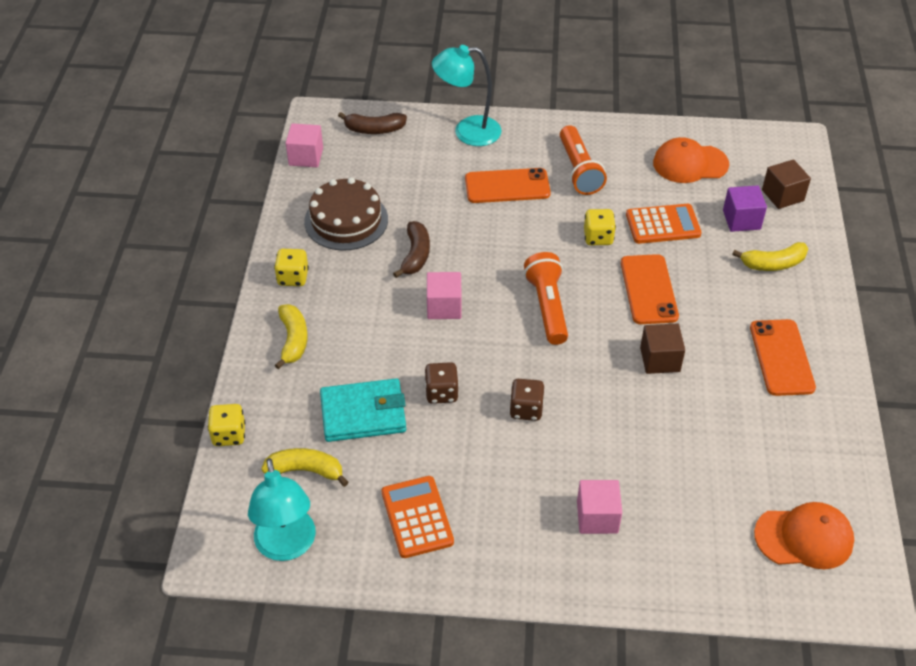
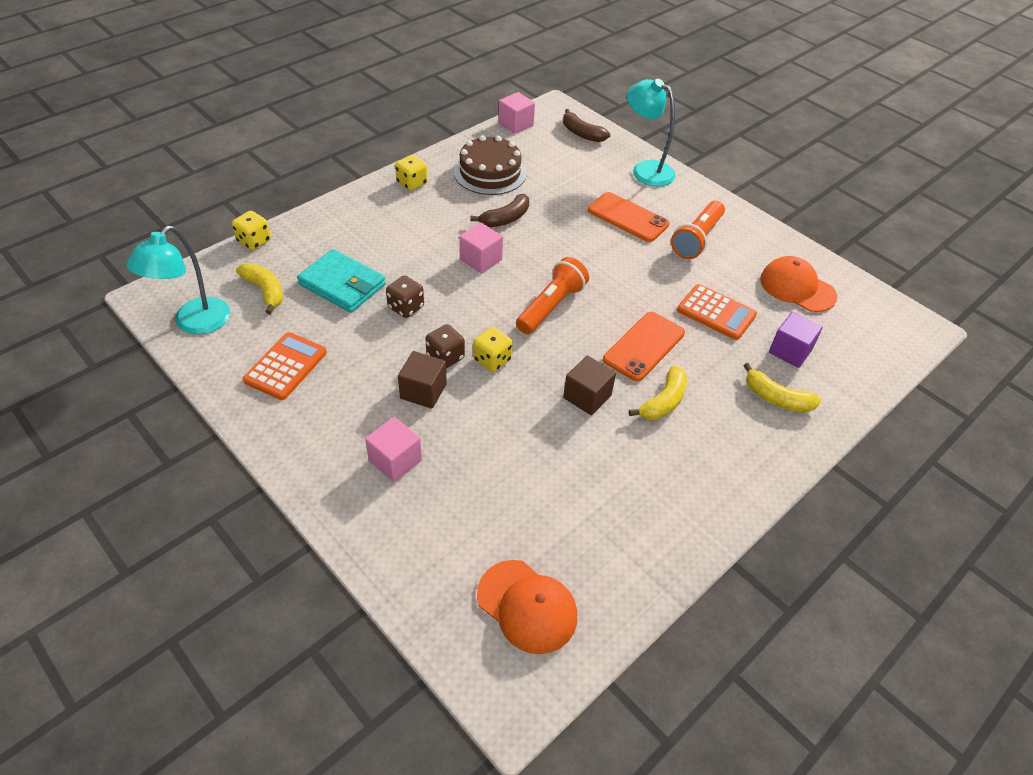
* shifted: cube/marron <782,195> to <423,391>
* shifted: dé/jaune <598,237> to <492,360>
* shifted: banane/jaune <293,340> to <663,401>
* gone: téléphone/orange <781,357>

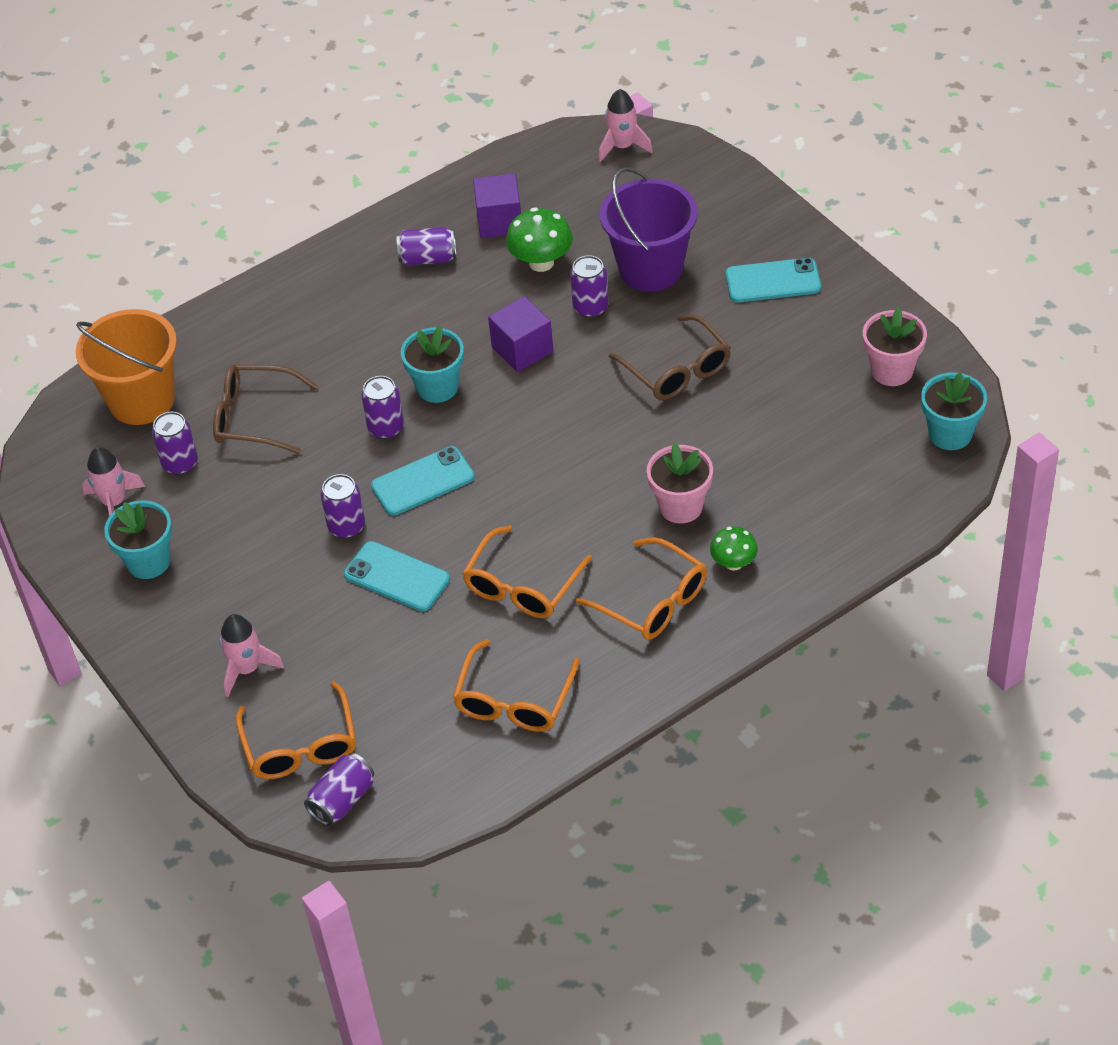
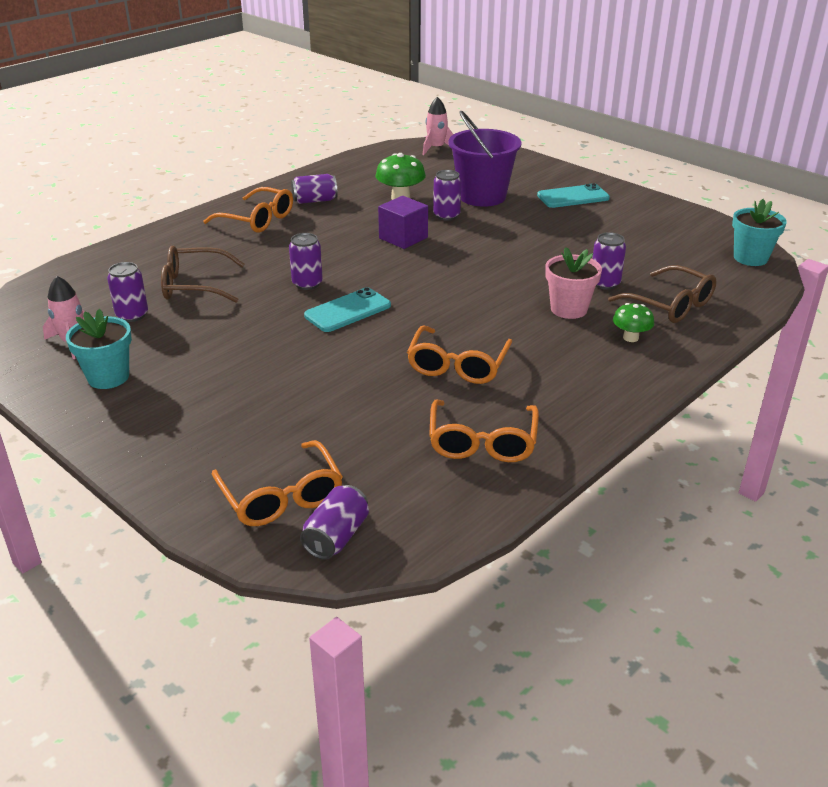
* shifted: lunettes/orange <653,601> to <257,220>
* shifted: canette/violet <346,526> to <605,283>
* shifted: lunettes/marron <677,370> to <670,305>
* gone: seau/orange <142,400>
* gone: fusée/rose <247,669>
* gone: téléphone/turquoise <397,577>
* gone: pot de fleurs/turquoise <437,387>
* gone: cube/violet <499,221>
* gone: pot de fleurs/rose <892,370>

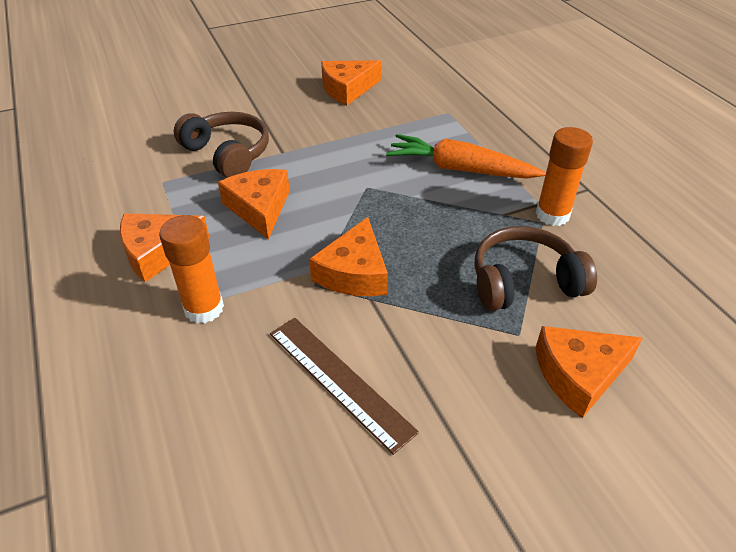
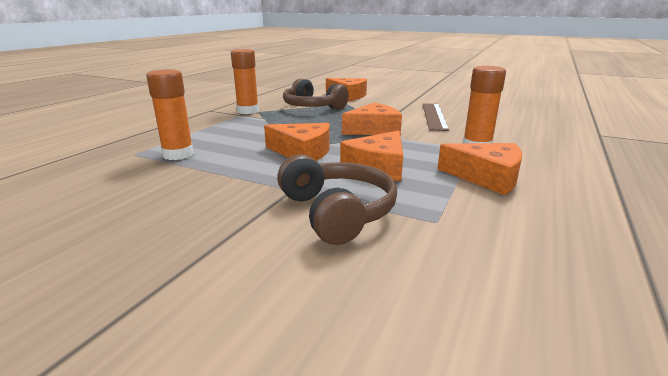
* new: bâton de colle/orange <178,154>
* shifted: fromage/orange <347,89> to <303,152>
* rotated: casque audio/marron <228,154> = <337,212> 150 degrees clockwise
* gone: carotte/orange <460,169>

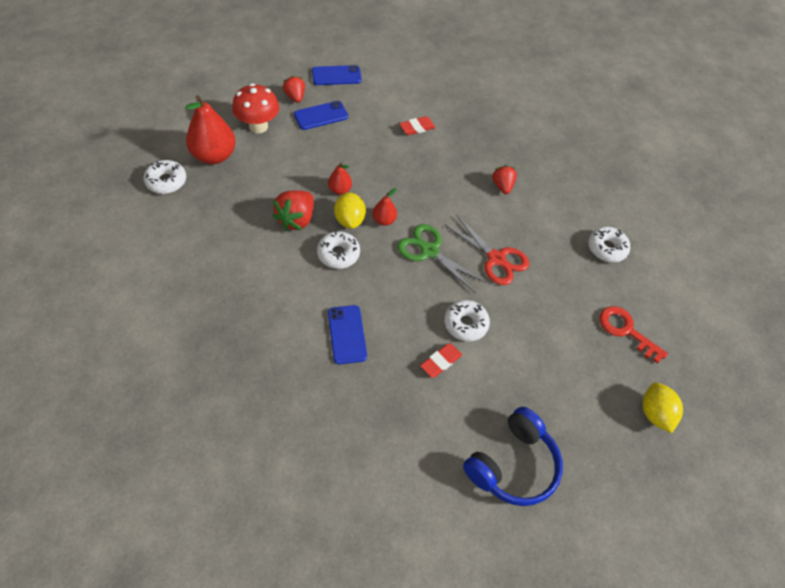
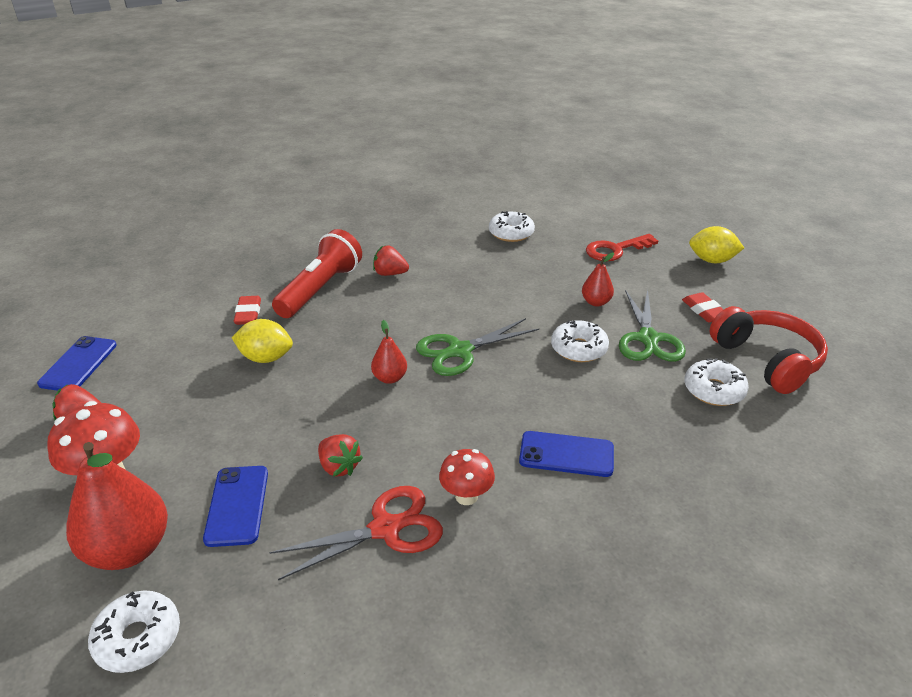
* shifted: téléphone/bleu <321,115> to <237,505>
* shifted: citron/jaune <349,220> to <266,358>
* shifted: ciseaux/rouge <496,258> to <385,529>
* new: lampe de poche/rouge <320,289>
* scaled: fraise/rouge <296,219> = <339,467> x0.64
* new: champignon/rouge <466,496>
* shifted: poire/rouge <340,190> to <596,302>
* new: ciseaux/vert <648,338>
* shifted: gomme/rouge <440,362> to <704,311>
* shifted: beignet/blanc <338,254> to <714,390>
* repainted: casque audio/bleu <513,465> to casque audio/rouge <767,360>

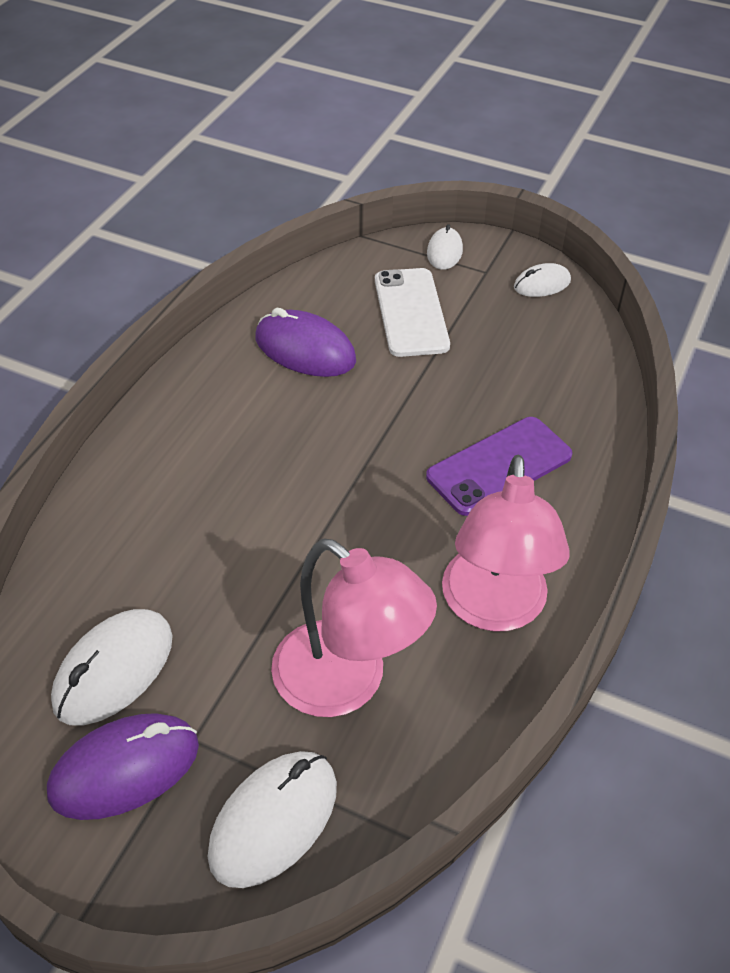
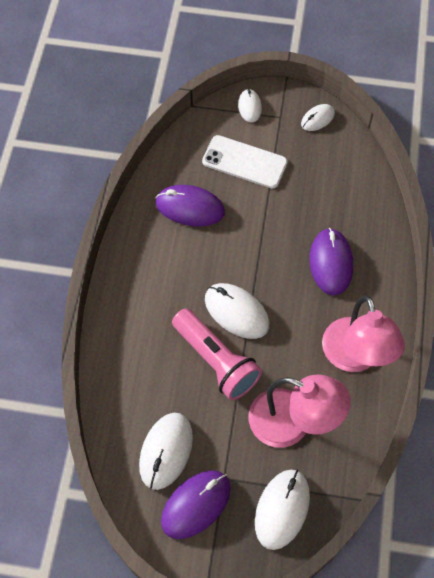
* new: lampe de poche/rose <216,361>
* rotated: téléphone/blanc <411,312> = <244,162> 45 degrees counterclockwise
* new: souris/blanc <236,312>
* swapped: téléphone/violet <499,466> to souris/violet <331,263>

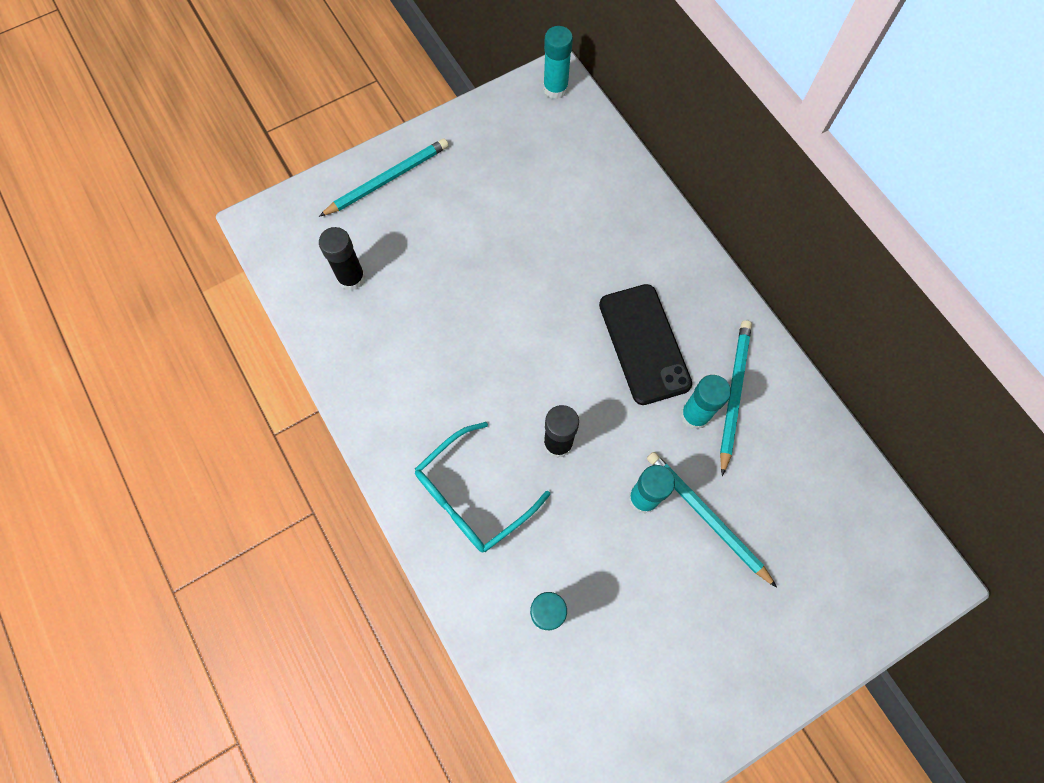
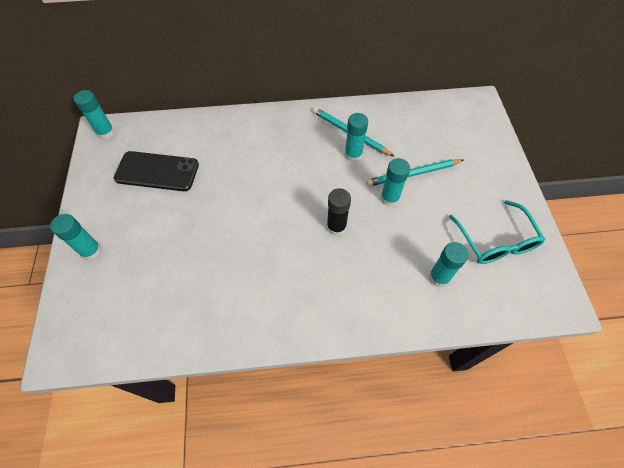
* swapped: crayon/turquoise <387,179> to bâton de colle/turquoise <91,251>
* shifted: téléphone/noir <644,344> to <157,171>
* shifted: lunettes/turquoise <472,496> to <496,241>
* gone: bâton de colle/noir <351,278>

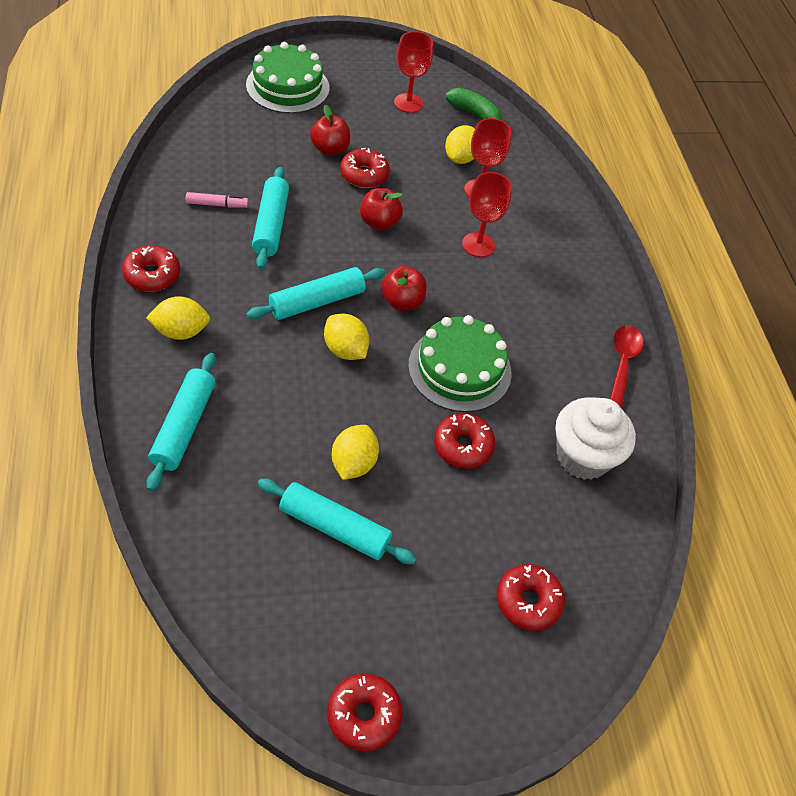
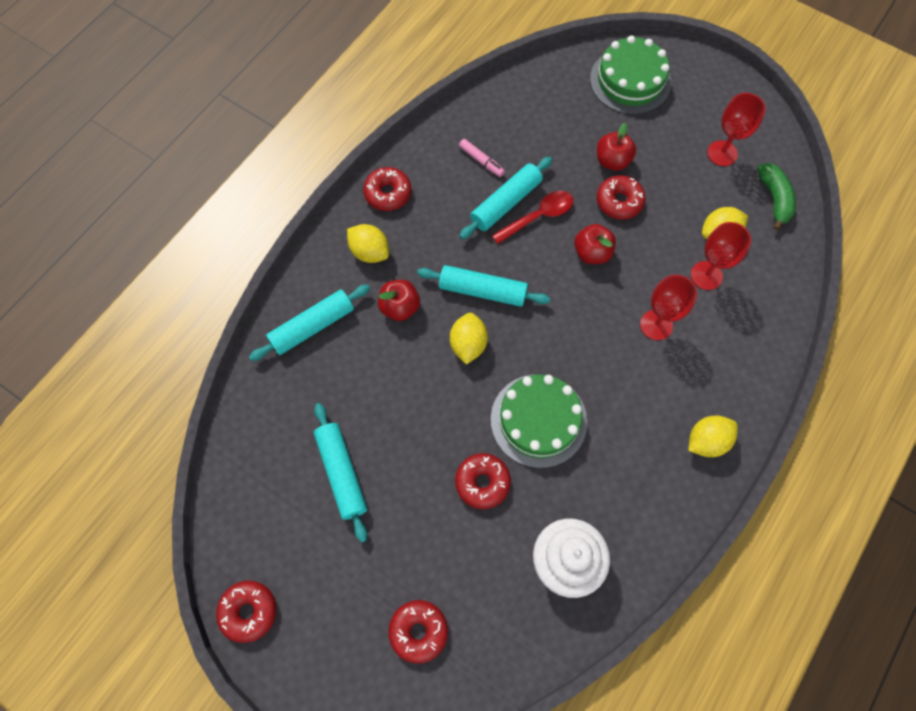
* shifted: pomme/rouge <402,301> to <400,307>
* shifted: cuillère/rouge <622,364> to <538,216>
* shifted: citron/jaune <353,463> to <706,441>

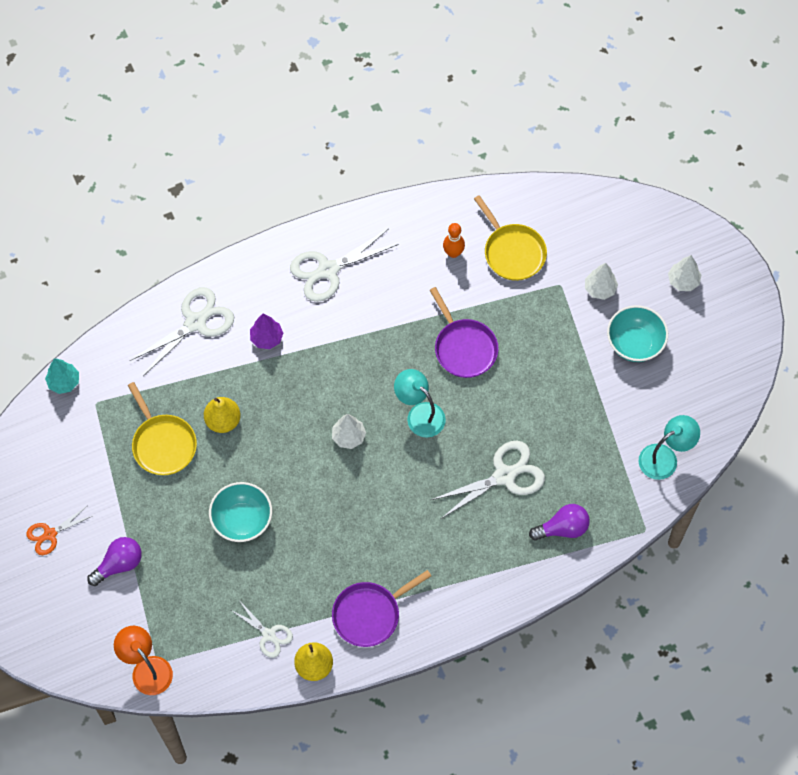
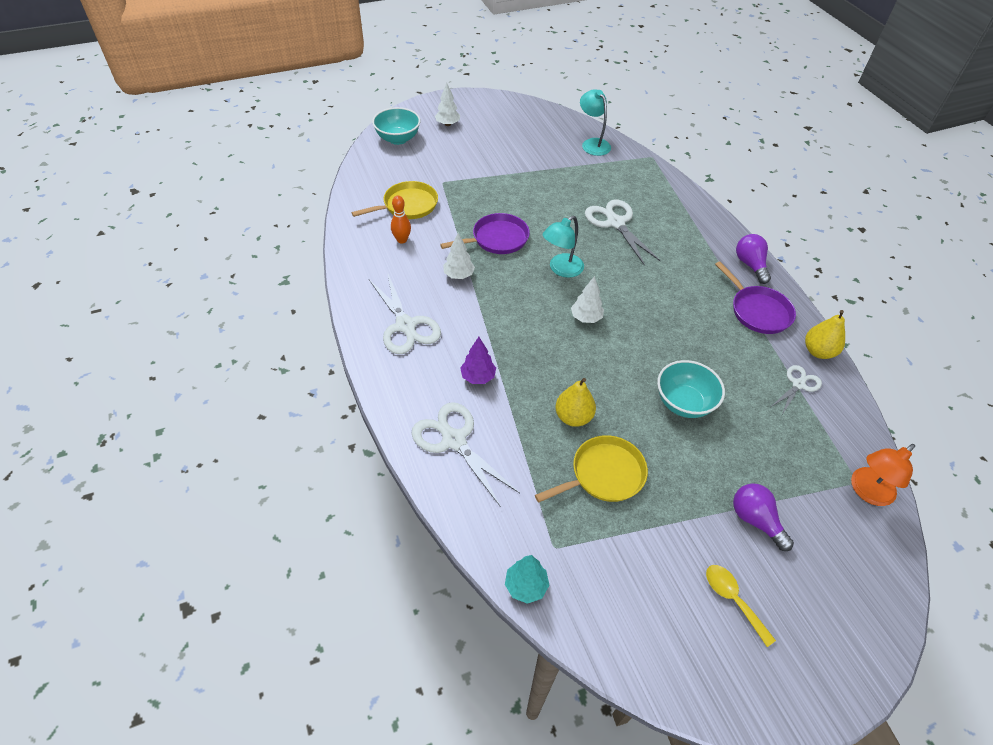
* shifted: bol/turquoise <634,344> to <398,139>
* shifted: arbre/blanc <600,289> to <458,275>
* swapped: ciseaux/orange <50,534> to cuillère/jaune <733,600>
* shifted: ampoule/violet <562,528> to <750,265>

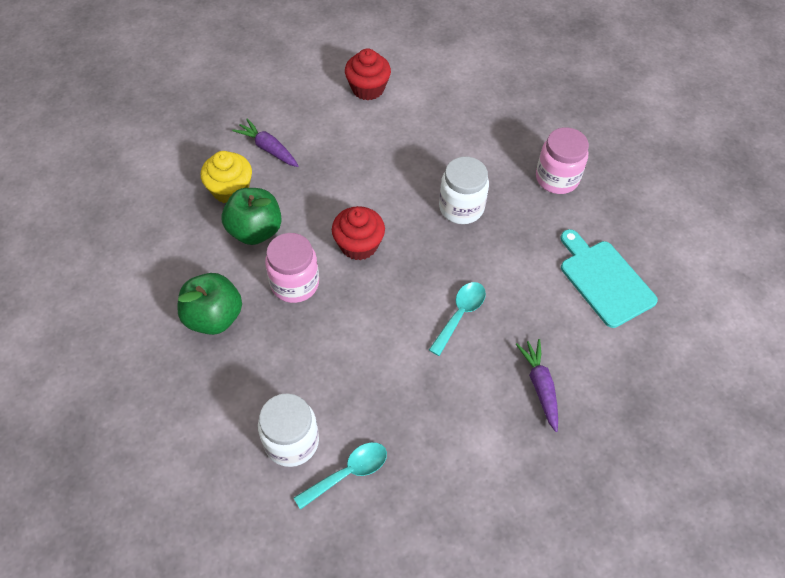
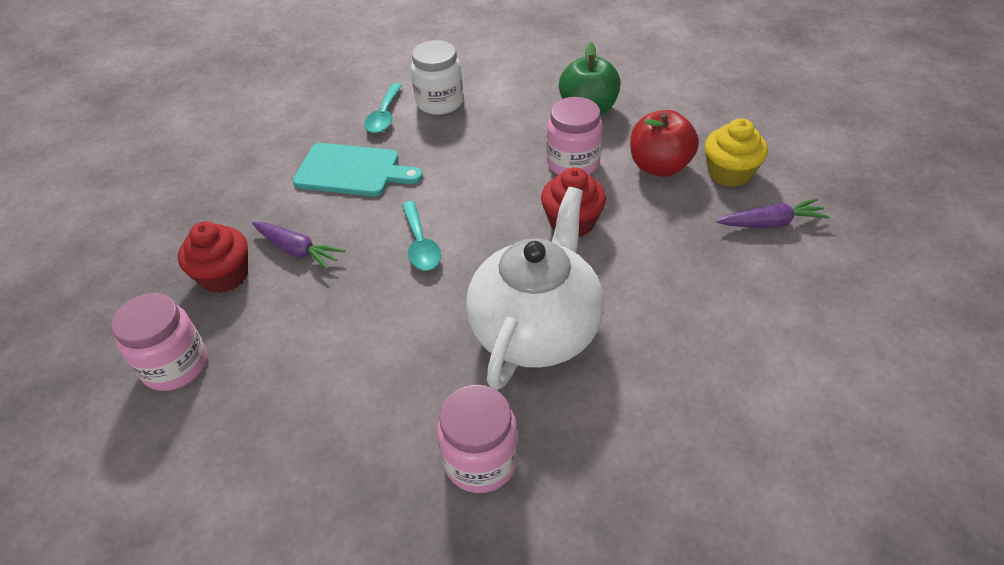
* new: bocal/rose <175,365>
* shifted: muffin/rouge <368,88> to <224,276>
* shifted: planche à découper/turquoise <604,280> to <352,171>
* swapped: bocal/blanc <461,207> to théière/blanc <536,329>
* repainted: pomme/vert <255,231> to pomme/rouge <659,166>

